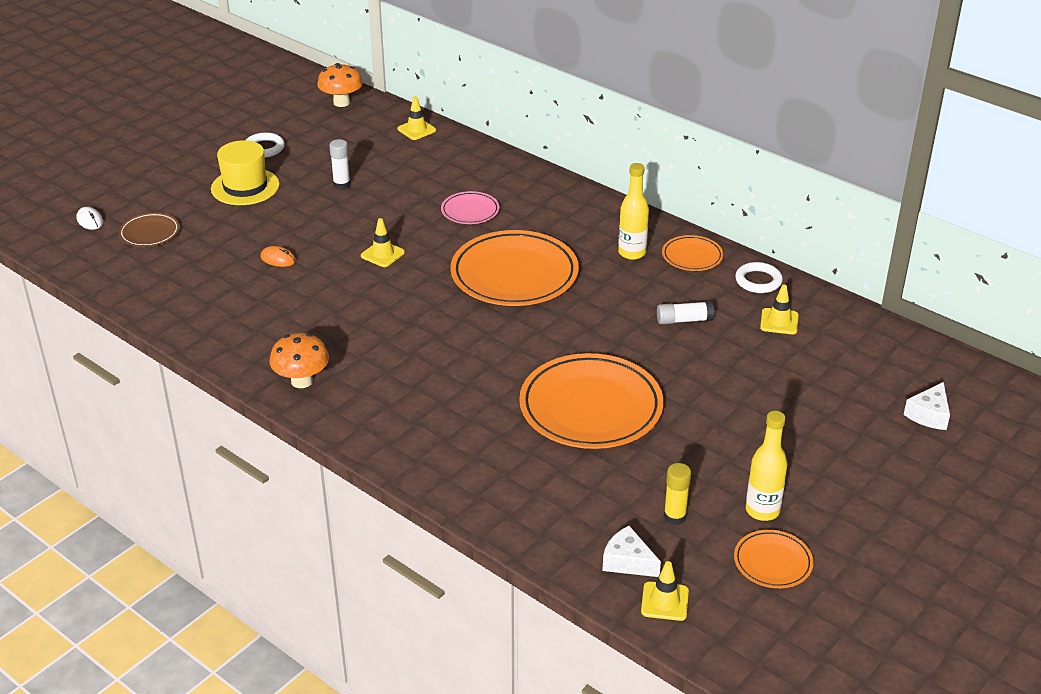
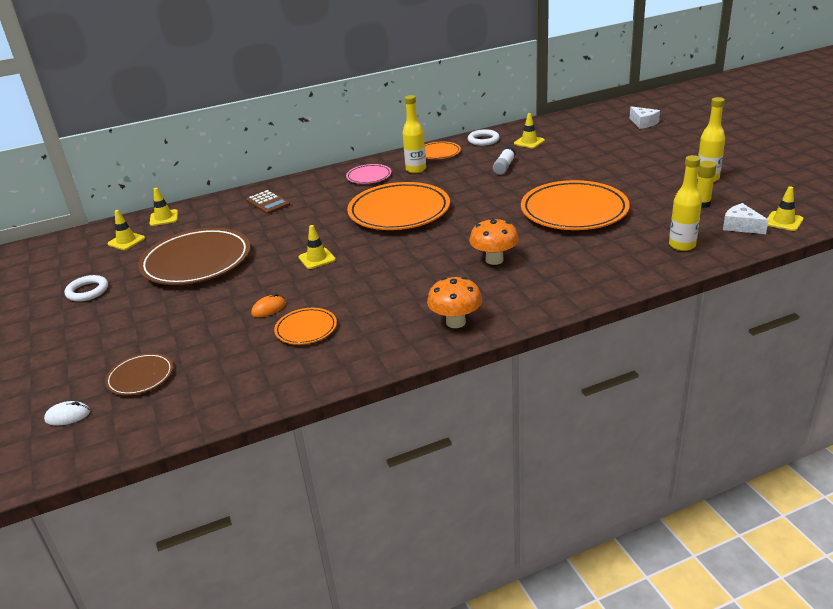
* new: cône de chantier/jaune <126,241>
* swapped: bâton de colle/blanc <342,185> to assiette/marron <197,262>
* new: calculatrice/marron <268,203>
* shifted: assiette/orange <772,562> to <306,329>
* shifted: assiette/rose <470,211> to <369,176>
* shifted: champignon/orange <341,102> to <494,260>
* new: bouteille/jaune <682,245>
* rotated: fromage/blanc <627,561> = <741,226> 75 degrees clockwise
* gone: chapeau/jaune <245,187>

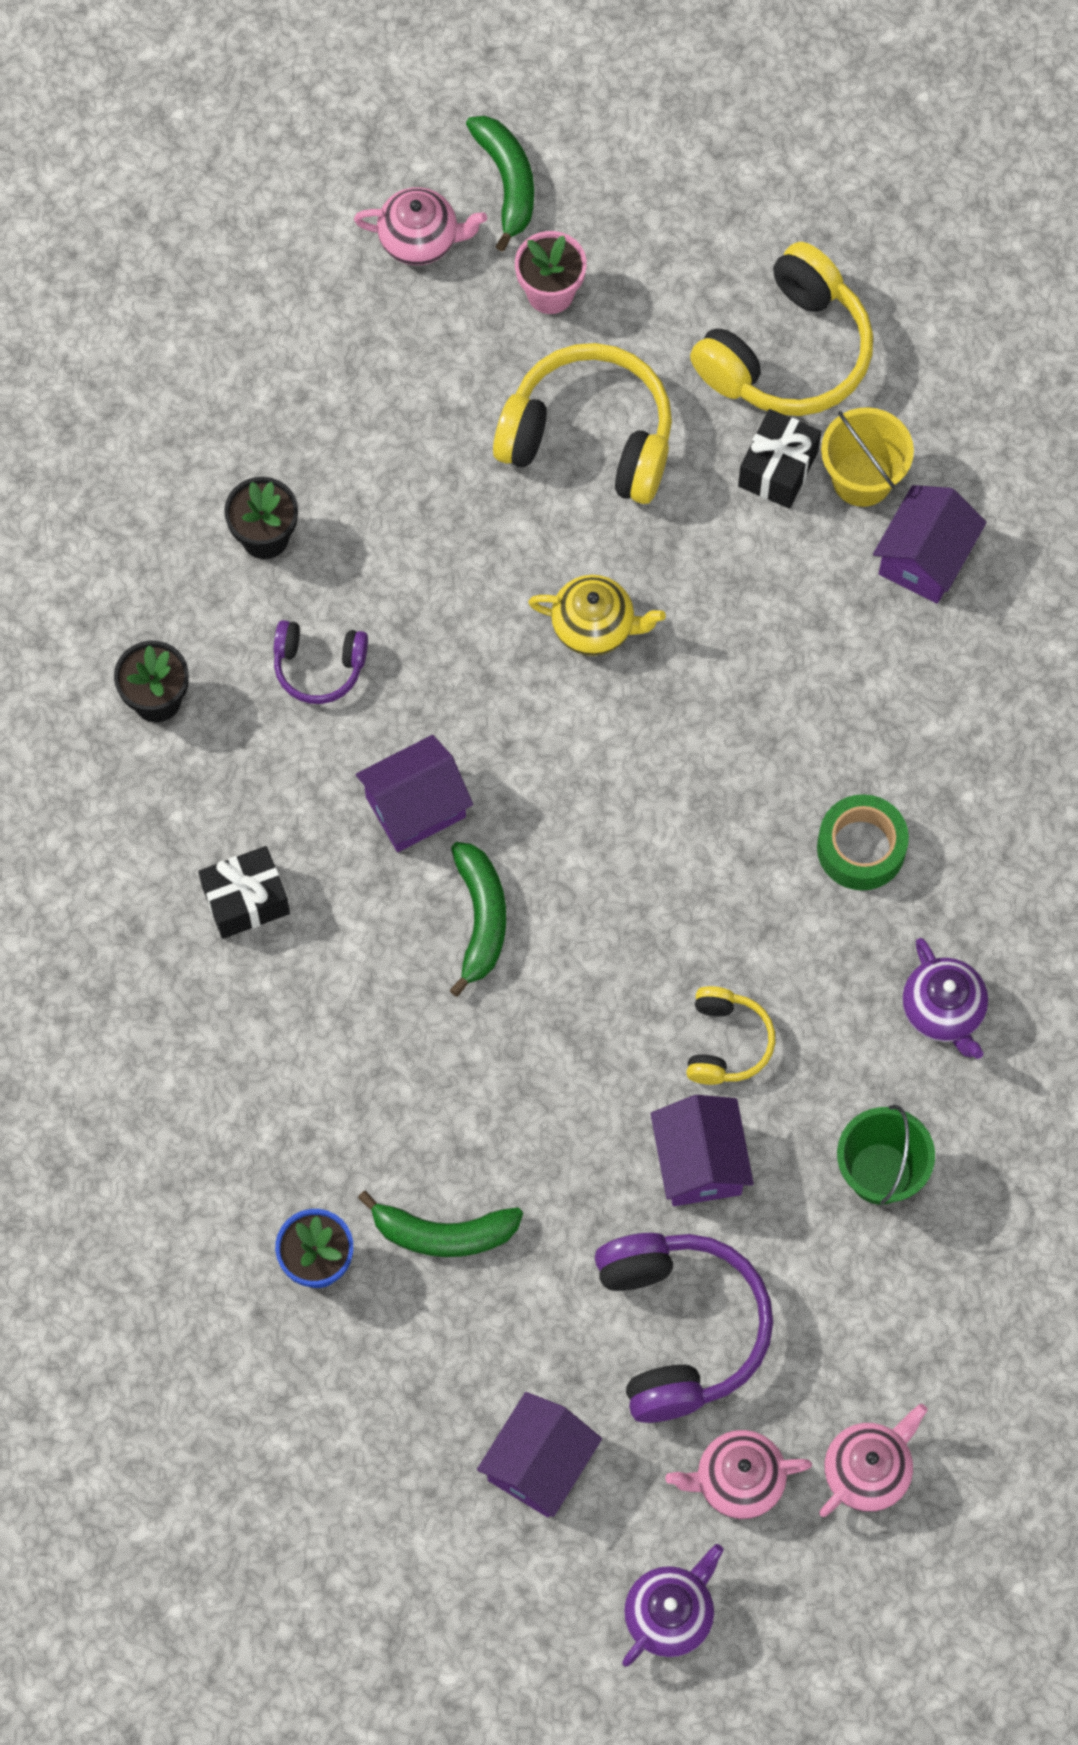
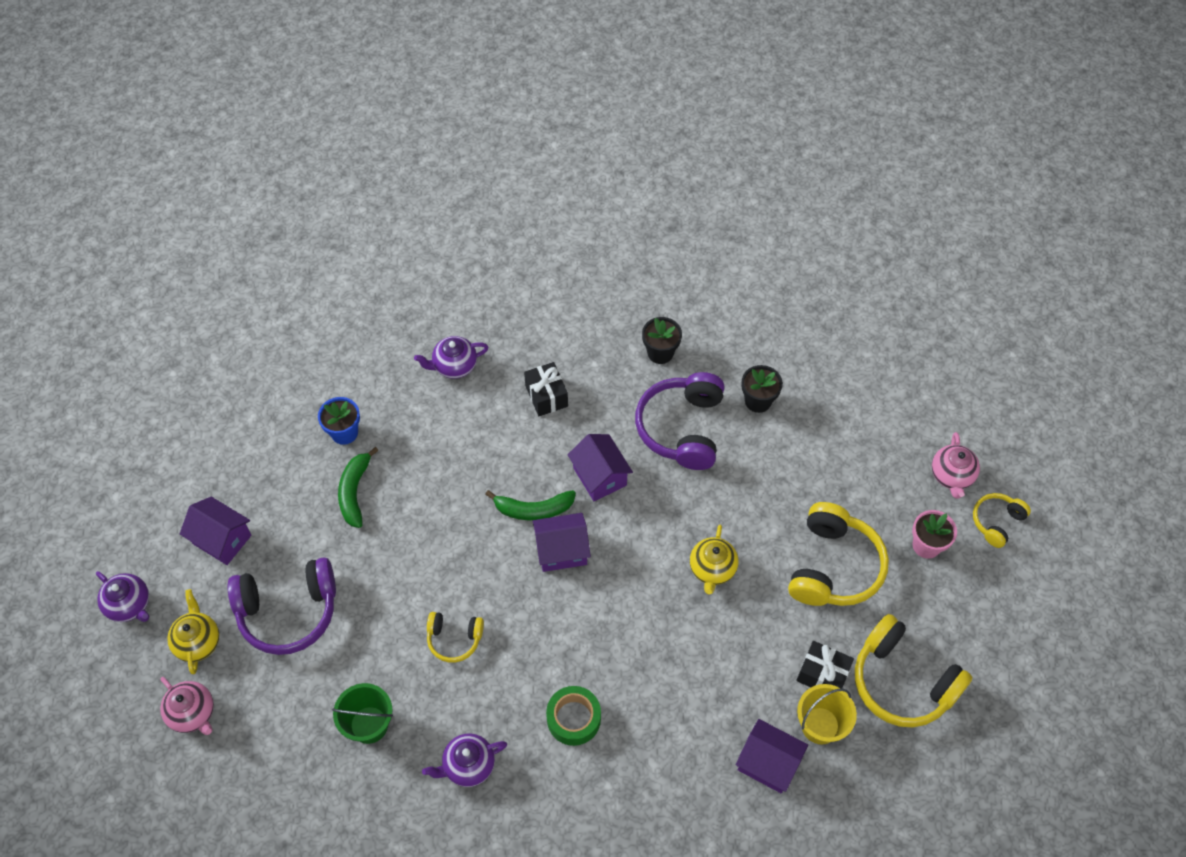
* repainted: théière/rose <737,1480> to théière/jaune <198,641>
* new: théière/violet <454,366>
* shifted: maison/violet <699,1162> to <562,550>
* scaled: casque audio/violet <319,666> = <682,428> x1.87
* swapped: banane/vert <507,182> to casque audio/jaune <996,522>

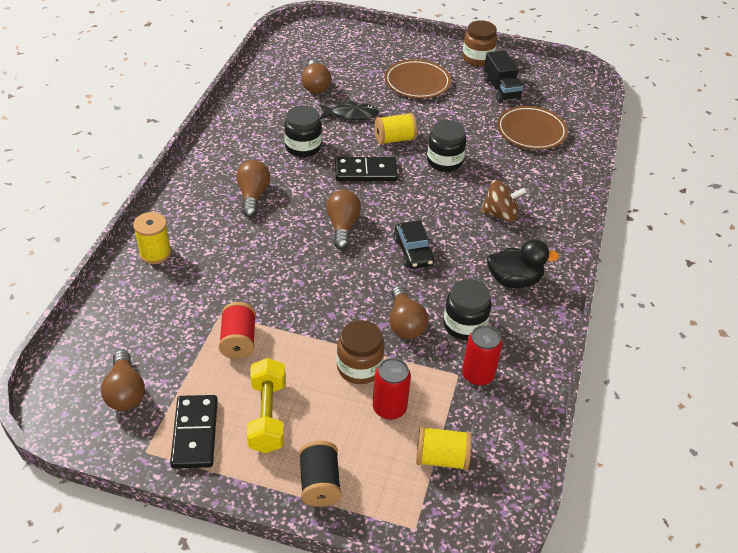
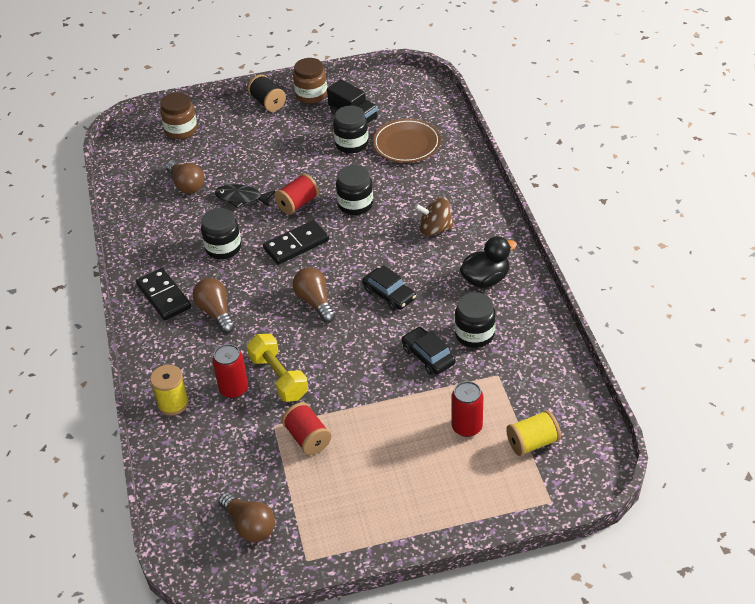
* shifted: domino/noir <195,433> to <163,296>
* shifted: bocal/marron <359,367> to <181,130>
* shifted: canette/rouge <478,375> to <234,389>
* rotated: poisson/noir <351,114> = <241,198> 135 degrees counterclockwise
* shifted: haltère/jaune <267,416> to <279,377>
* shifted: bobine/noir <319,483> to <268,103>
* repainted: bobine/jaune <394,139> to bobine/rouge <298,204>
* new: bocal/noir <351,144>
* swapped: ampoule/marron <405,323> to voiture/noir <428,356>
* rotated: toupie/marron <500,214> = <435,229> 150 degrees counterclockwise
* gone: assiette/marron <417,83>

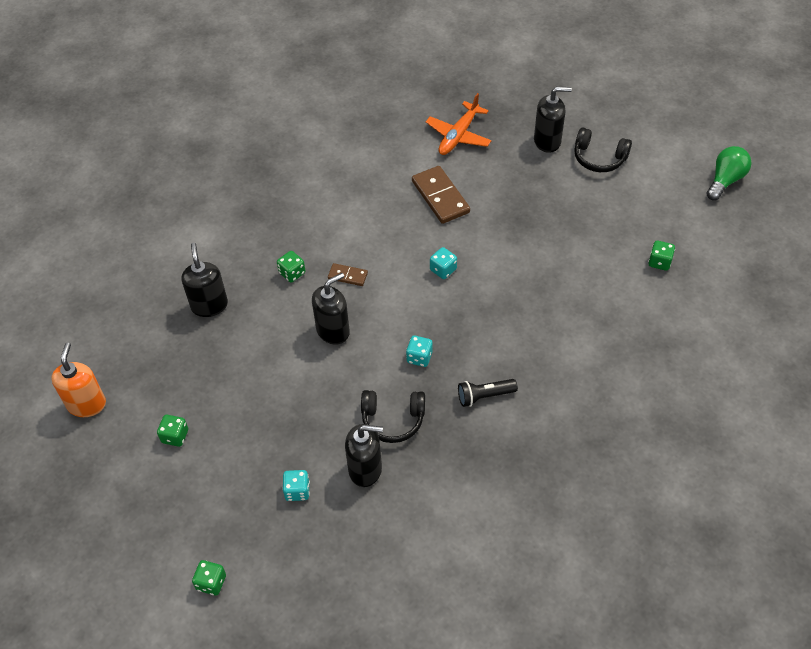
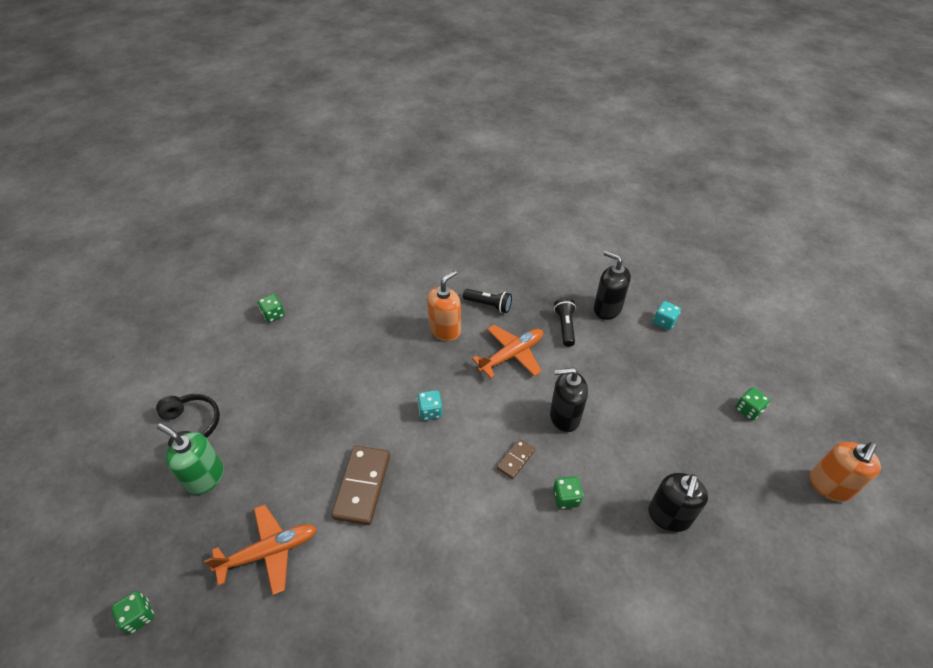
* shifted: dé/vert <211,582> to <139,616>
* repainted: distributeur de savon/noir <547,141> to distributeur de savon/vert <205,477>
* new: distributeur de savon/orange <445,330>
* swapped: dé/turquoise <419,357> to avion/orange <511,355>
* rotated: domino/marron <347,276> = <515,459> 75 degrees clockwise
* swapped: casque audio/noir <393,419> to lampe de poche/noir <565,326>
* gone: ampoule/vert <725,180>

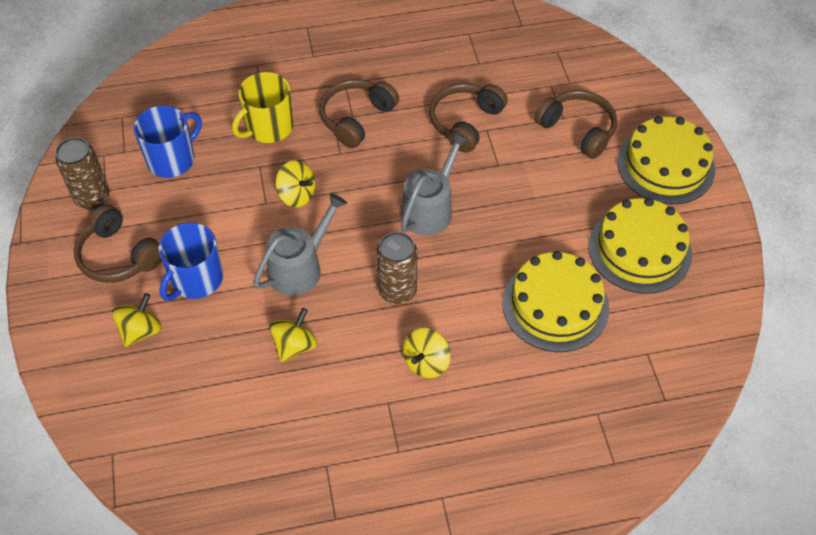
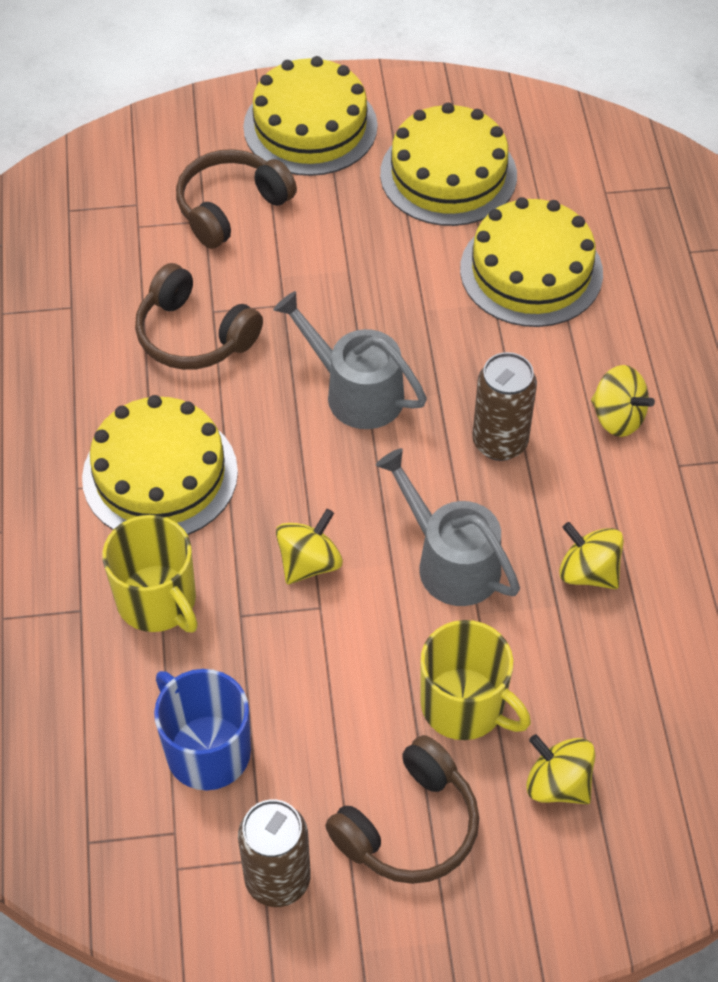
* swapped: casque audio/marron <356,118> to gâteau/jaune <160,475>
* repainted: tasse/bleu <196,279> to tasse/jaune <464,705>

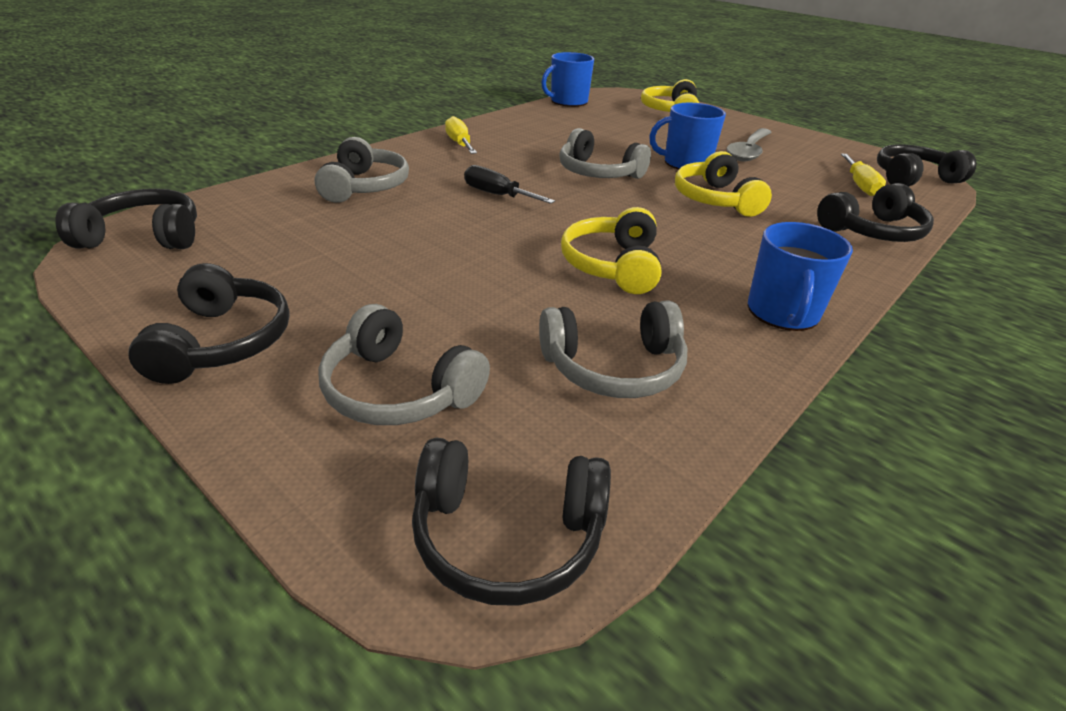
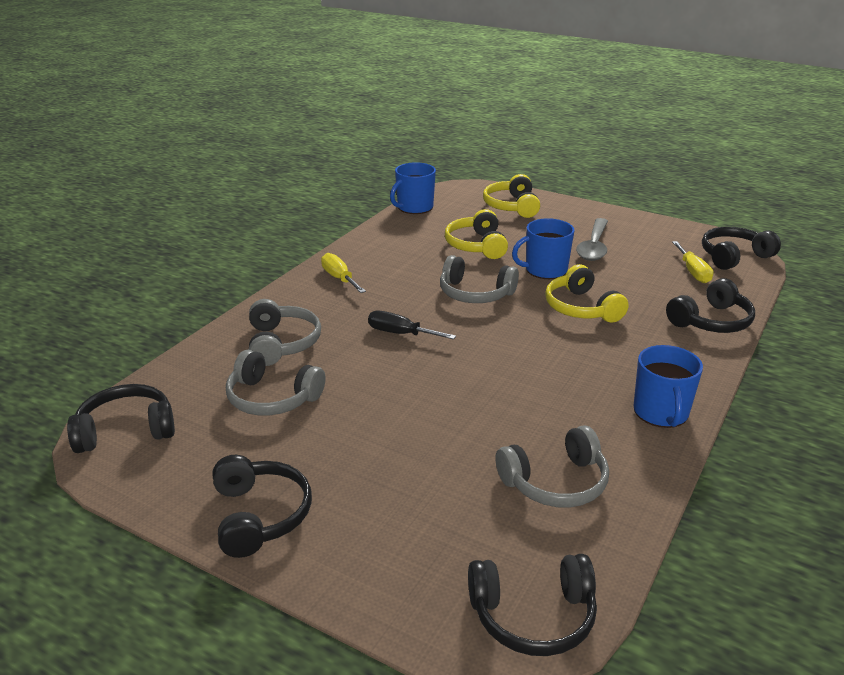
* shifted: casque audio/gris <399,390> to <272,398>
* shifted: casque audio/jaune <613,265> to <476,245>

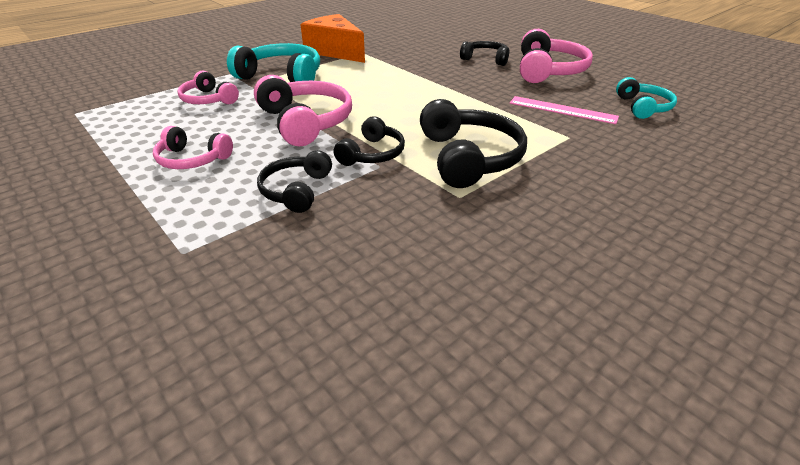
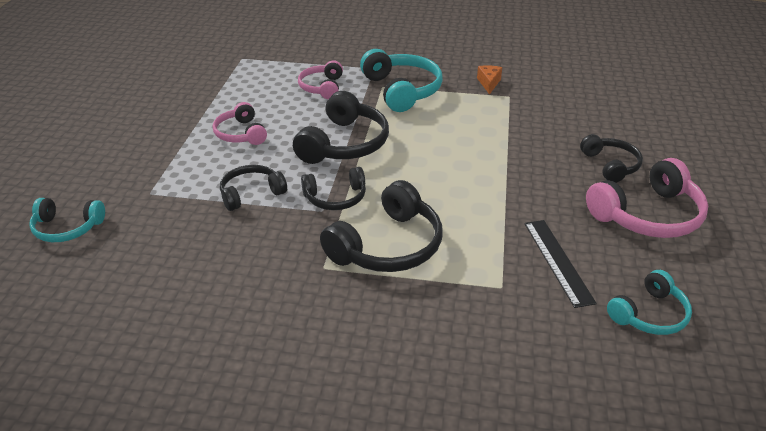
* new: casque audio/turquoise <67,228>
* repainted: casque audio/rose <306,122> to casque audio/noir <344,144>
* scaled: fromage/orange <335,51> = <489,83> x0.45
* repainted: règle/rose <562,110> to règle/noir <557,261>

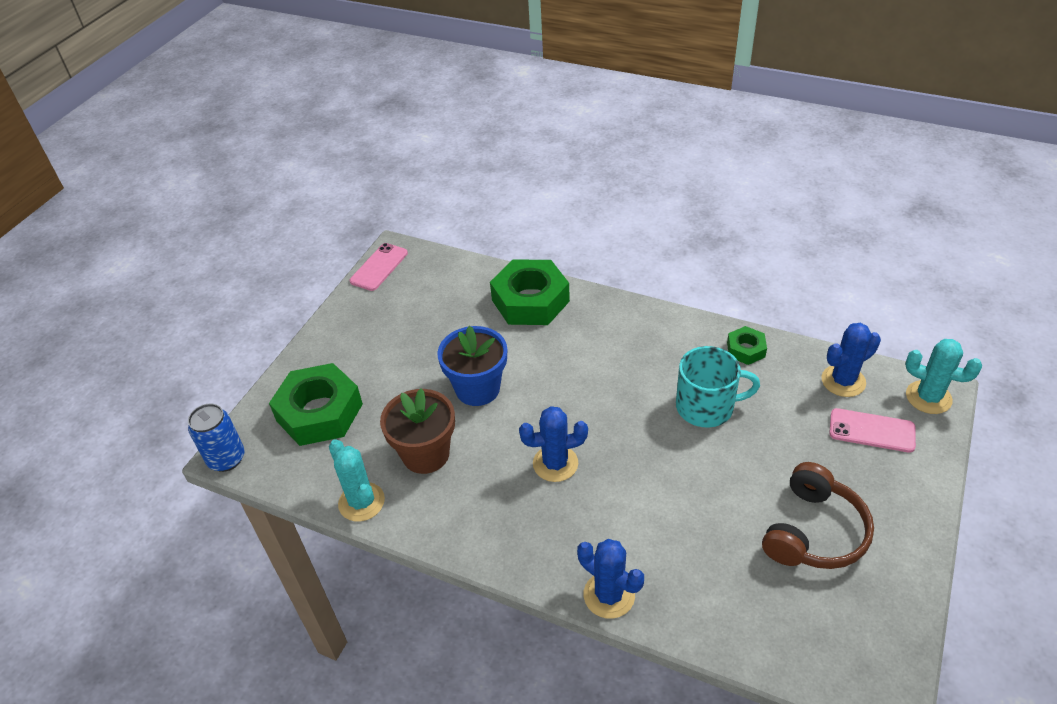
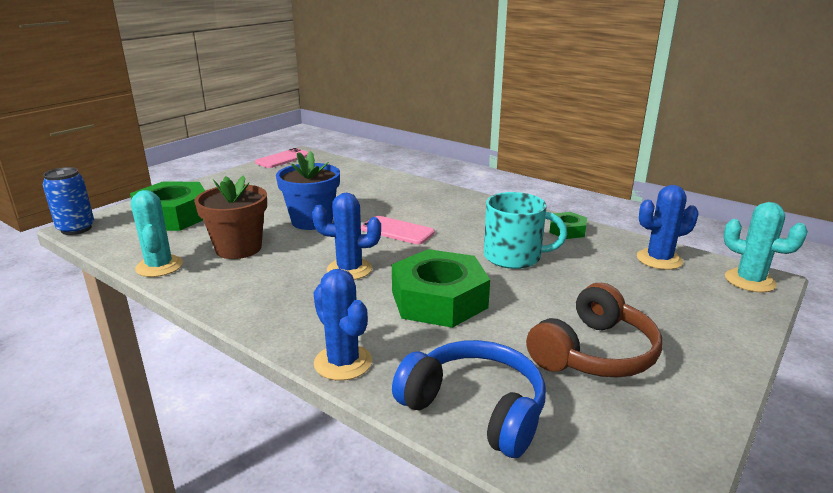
* shifted: téléphone/rose <871,431> to <397,231>
* shifted: écrou/vert <530,300> to <439,299>
* new: casque audio/bleu <475,409>

